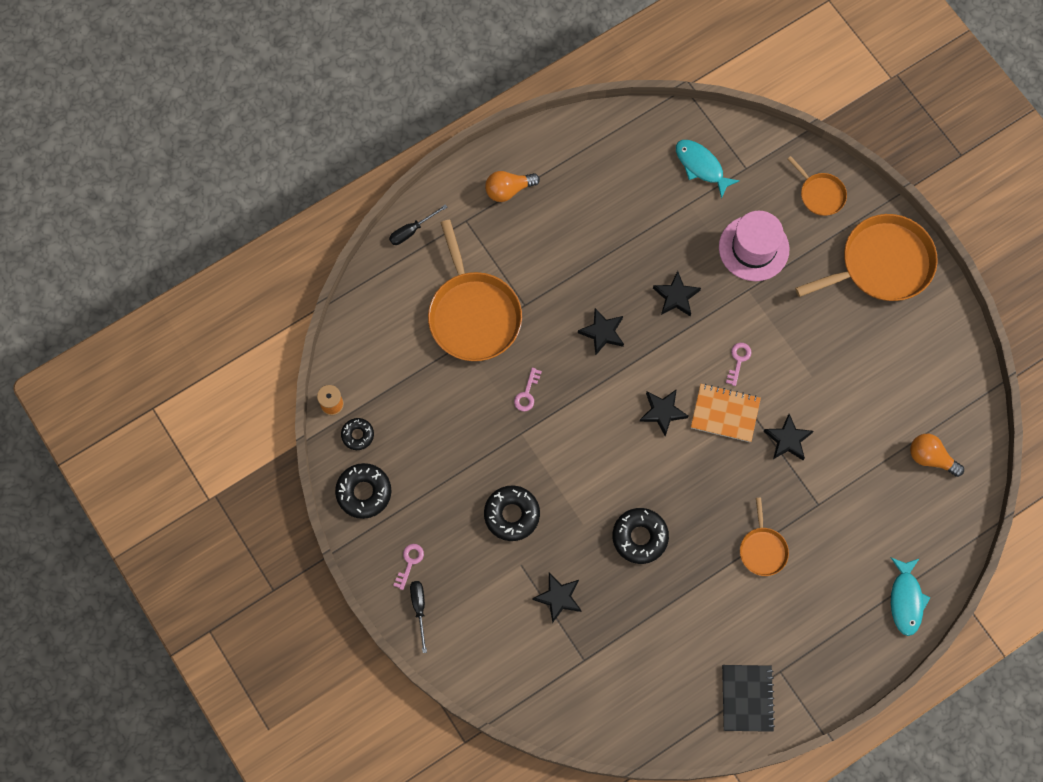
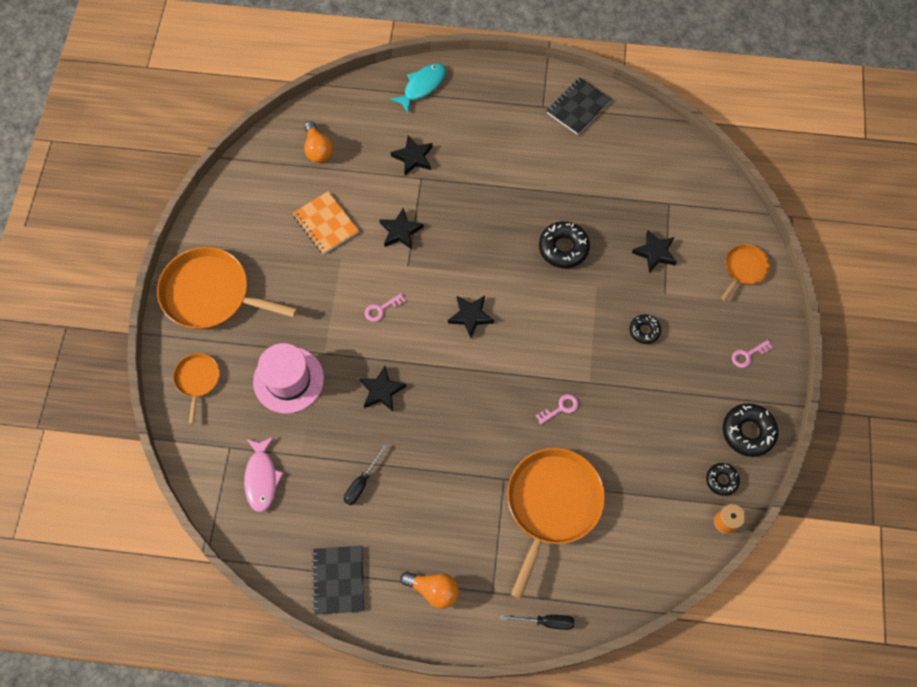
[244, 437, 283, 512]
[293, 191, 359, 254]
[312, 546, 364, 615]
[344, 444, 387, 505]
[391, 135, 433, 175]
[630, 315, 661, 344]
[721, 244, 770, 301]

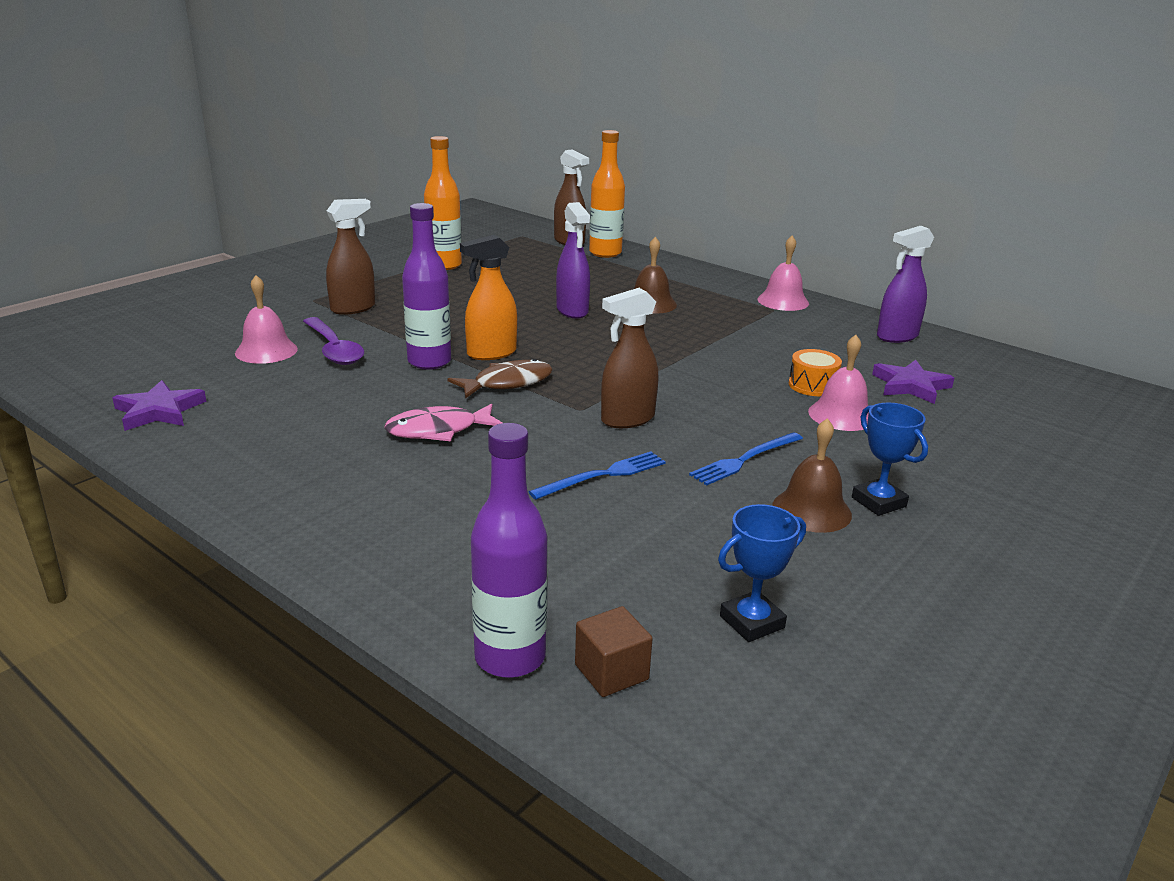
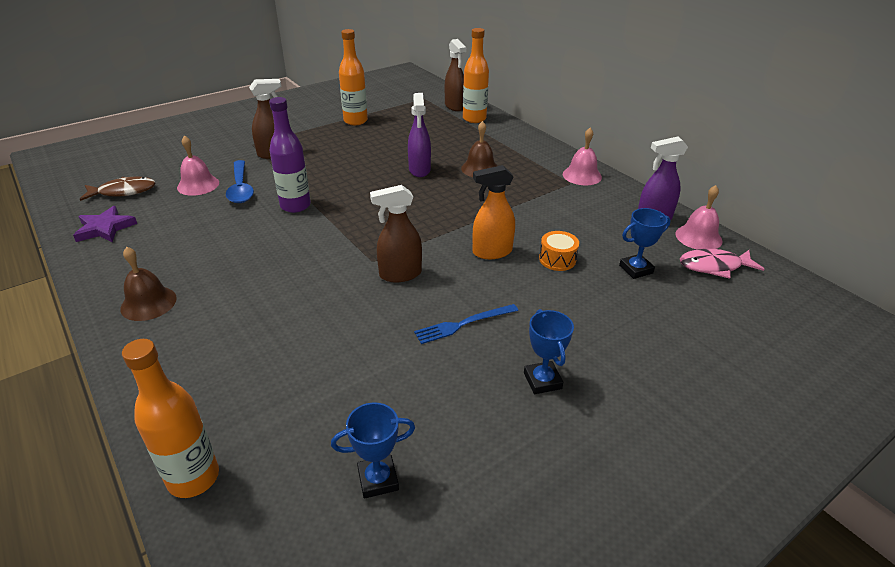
[80, 177, 155, 201]
[120, 247, 177, 321]
[122, 339, 219, 498]
[226, 160, 254, 203]
[473, 165, 515, 259]
[619, 208, 671, 279]
[675, 185, 723, 249]
[680, 249, 765, 279]
[529, 451, 666, 500] (first image)
[575, 606, 653, 697] (first image)

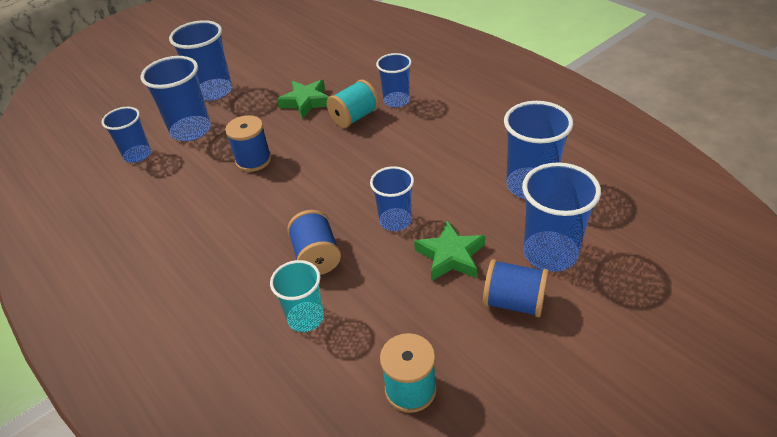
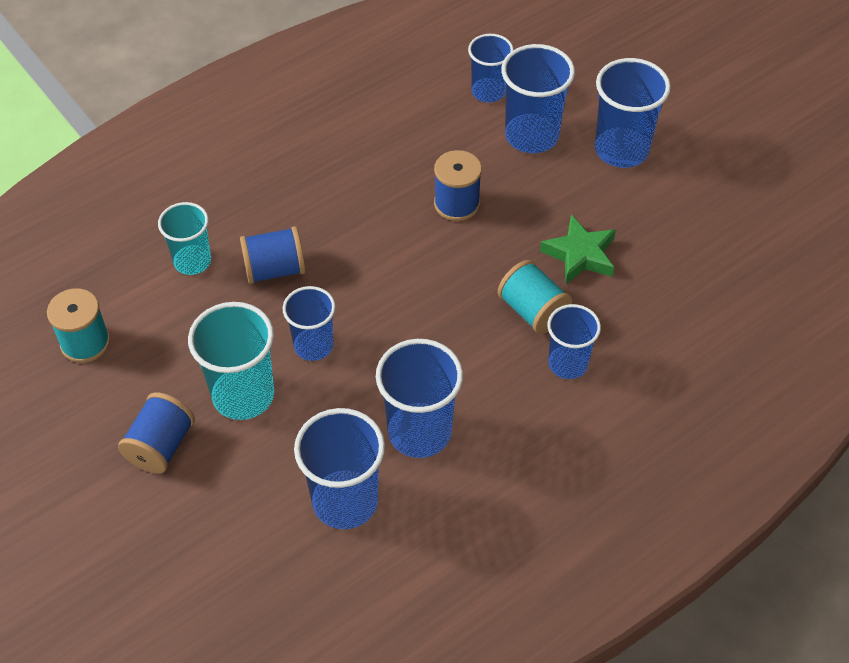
[188, 302, 274, 420]
[376, 339, 463, 458]

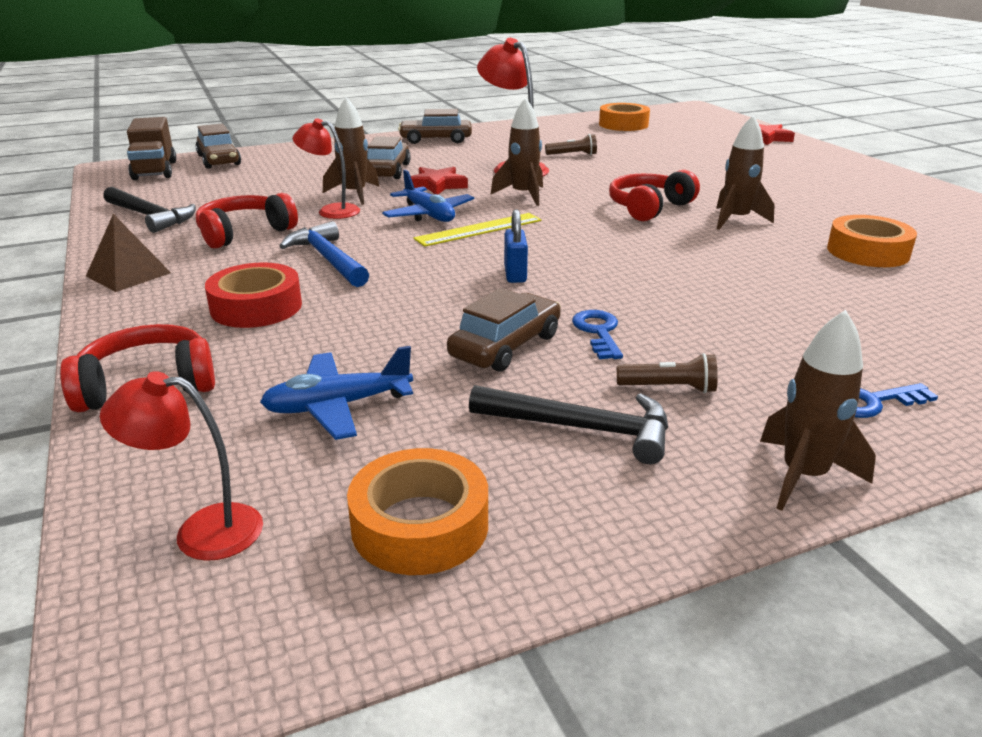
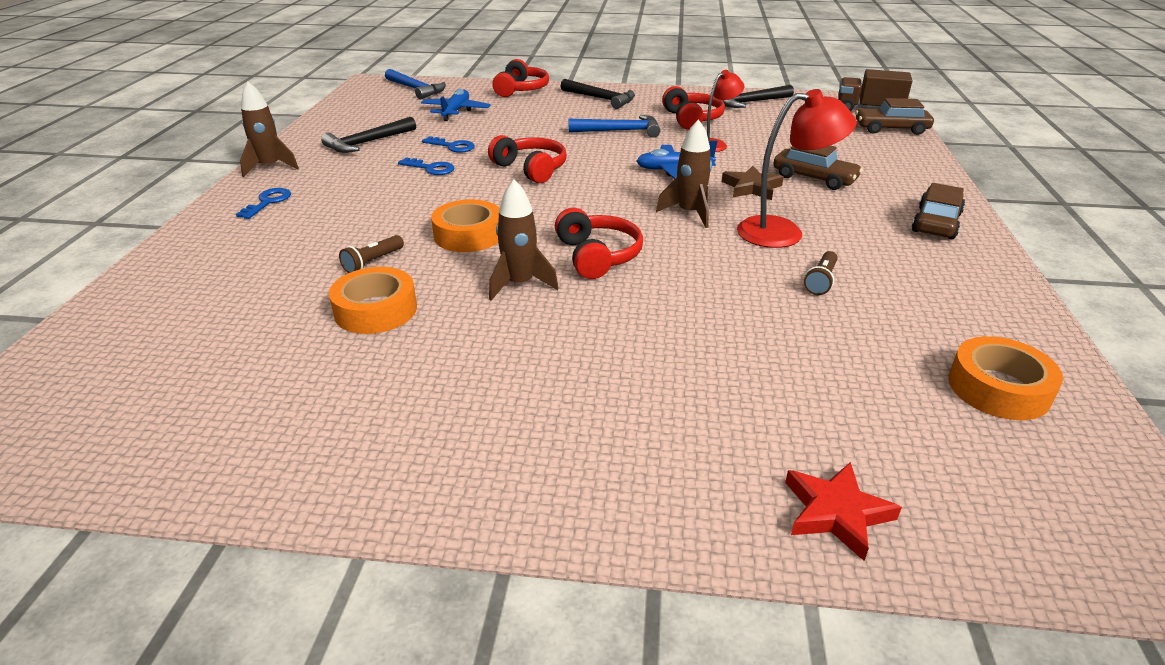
[339, 235, 404, 273]
[385, 69, 446, 100]
[422, 136, 475, 153]
[431, 199, 500, 252]
[488, 135, 567, 183]
[560, 79, 635, 109]
[722, 166, 784, 200]
[86, 214, 171, 292] (first image)
[205, 262, 302, 328] (first image)
[323, 97, 379, 205] (first image)
[413, 213, 542, 247] (first image)

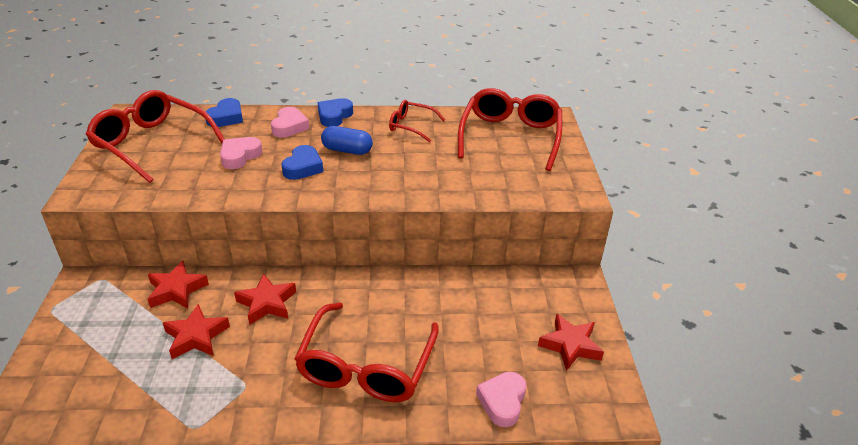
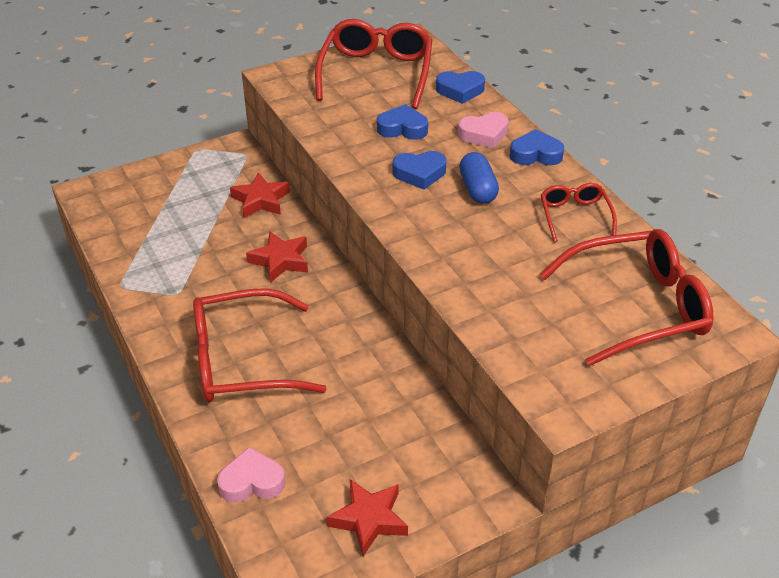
[377, 104, 428, 140]
[163, 304, 230, 359] (first image)

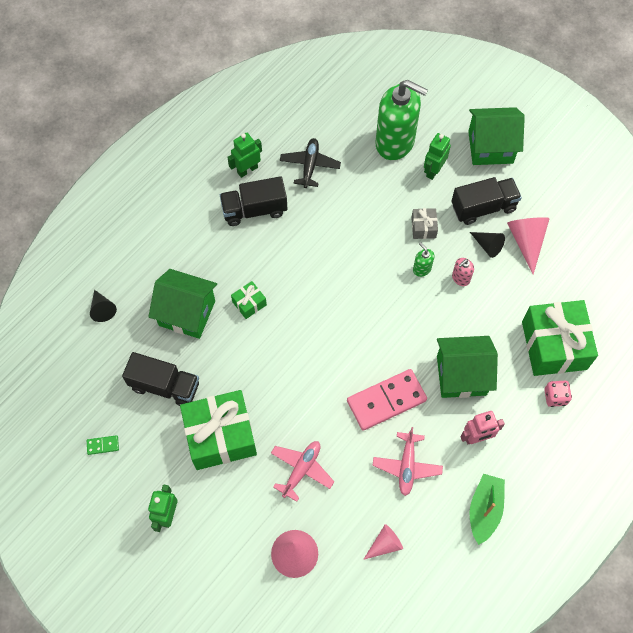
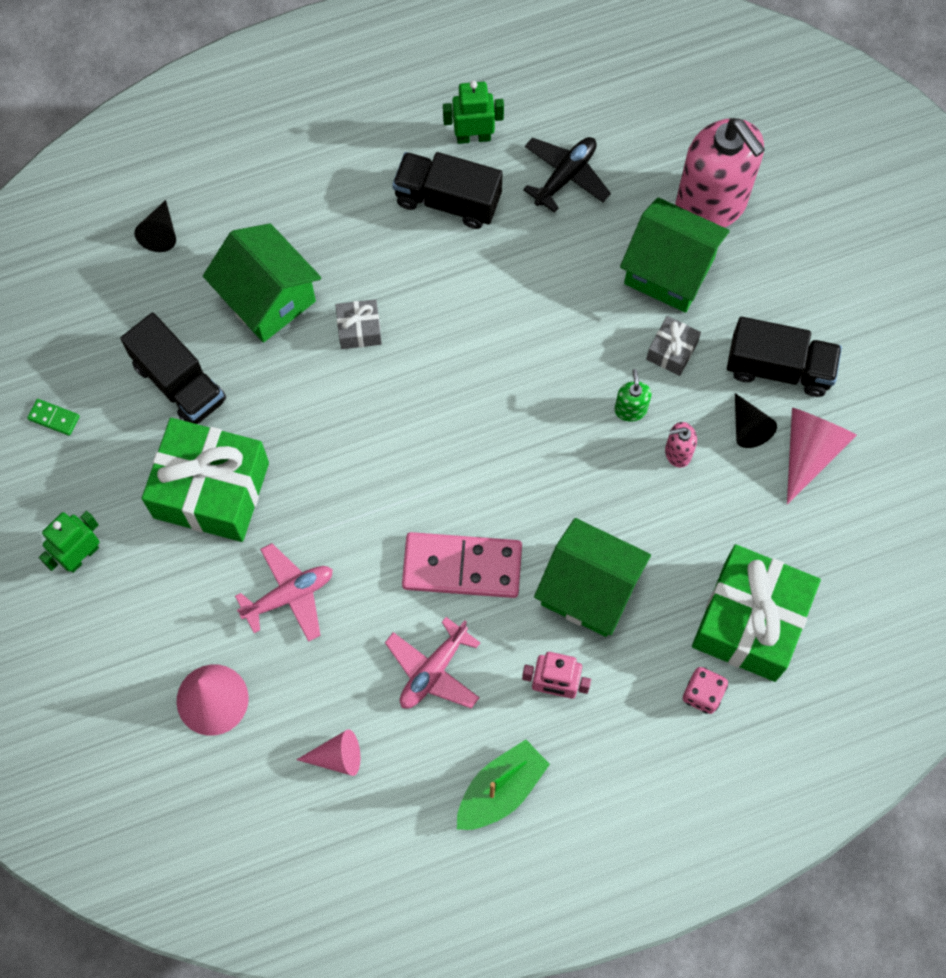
[336, 299, 382, 349]
[620, 197, 730, 313]
[675, 118, 765, 228]
[424, 133, 451, 180] (first image)

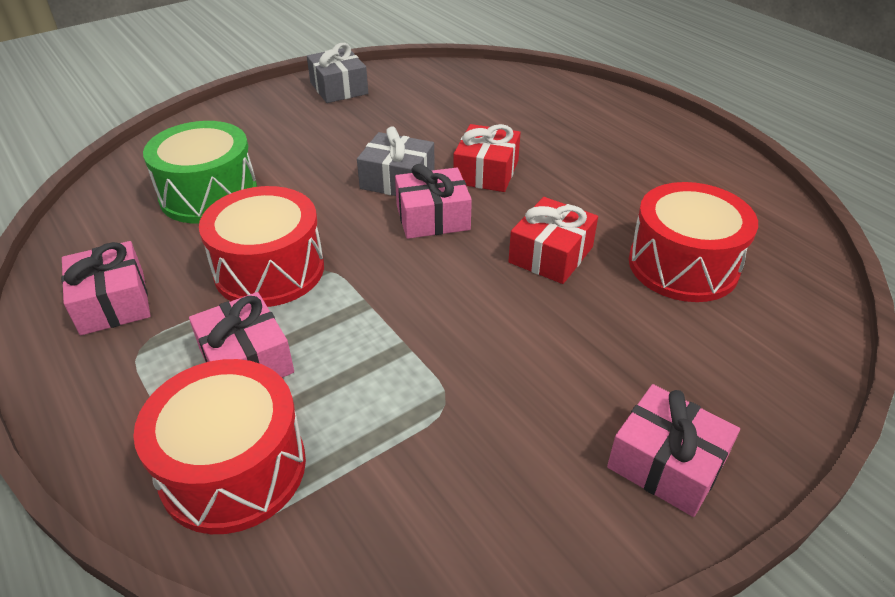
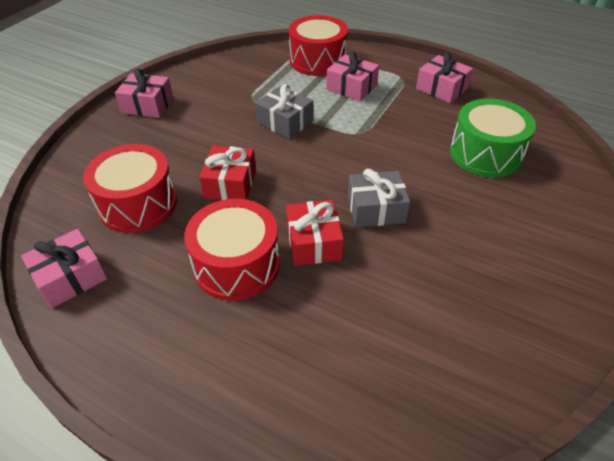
[21, 229, 107, 308]
[184, 199, 280, 301]
[255, 84, 313, 139]

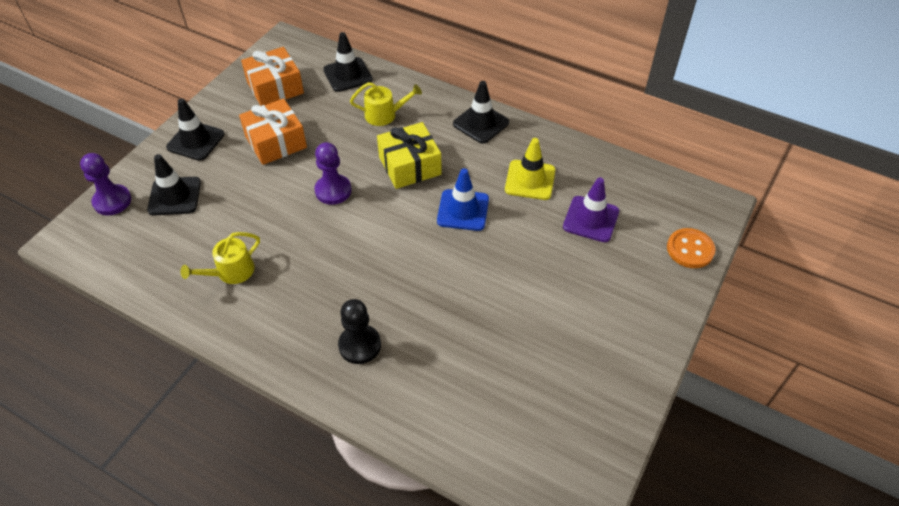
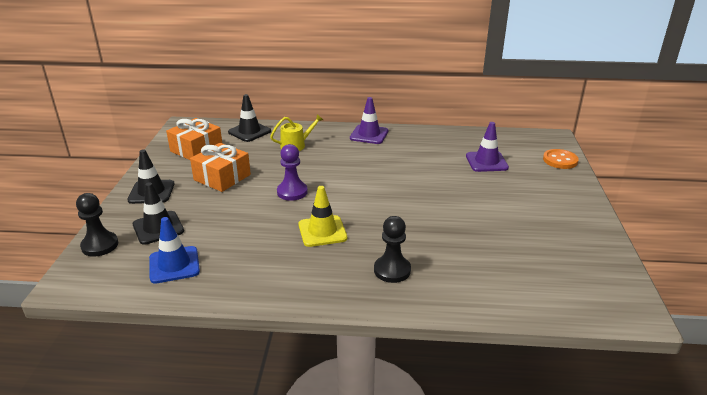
[76, 193, 118, 257]
[149, 217, 200, 284]
[298, 186, 347, 247]
[350, 97, 388, 144]
[180, 232, 260, 284] (first image)
[377, 122, 442, 189] (first image)

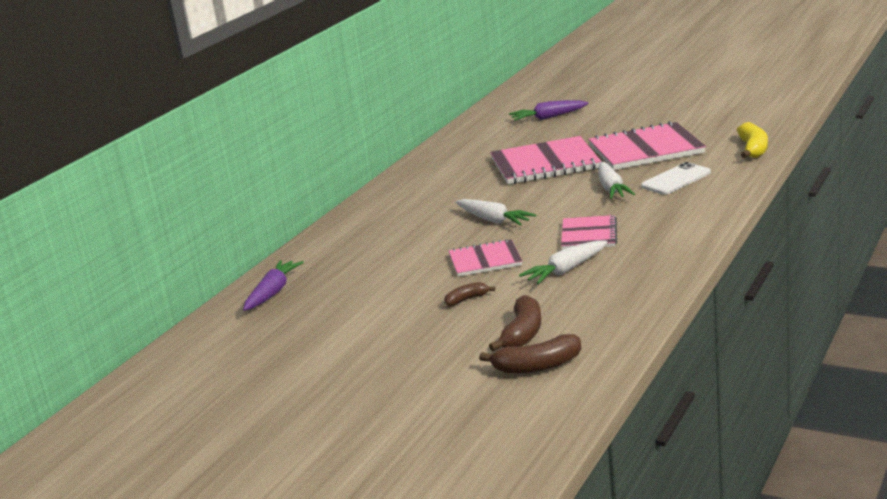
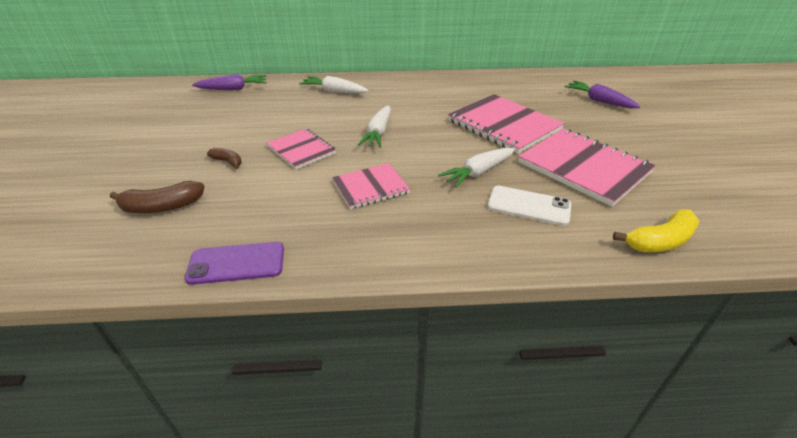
[185, 242, 284, 285]
[299, 76, 369, 93]
[479, 334, 581, 374] (first image)

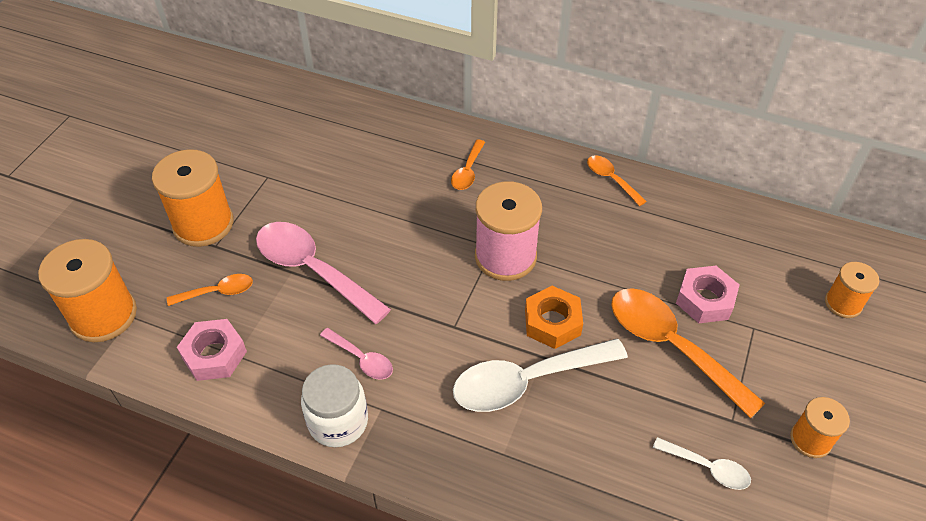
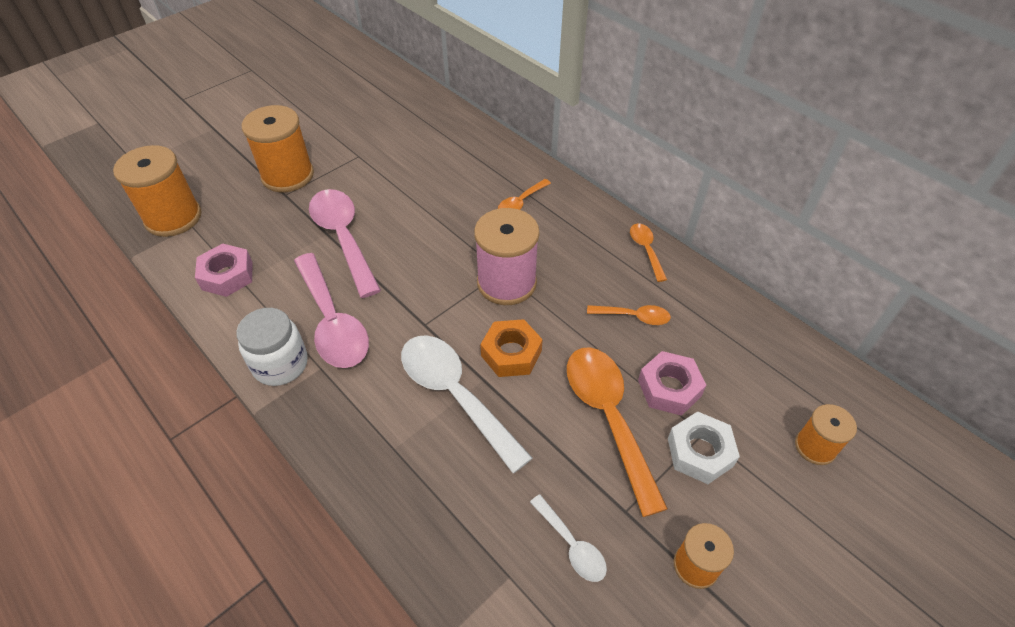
[294, 253, 369, 368]
[401, 335, 532, 473]
[587, 305, 671, 325]
[668, 411, 740, 484]

